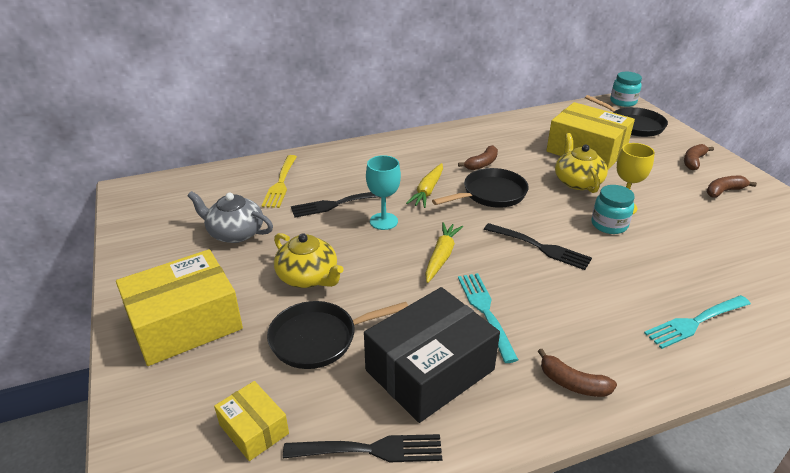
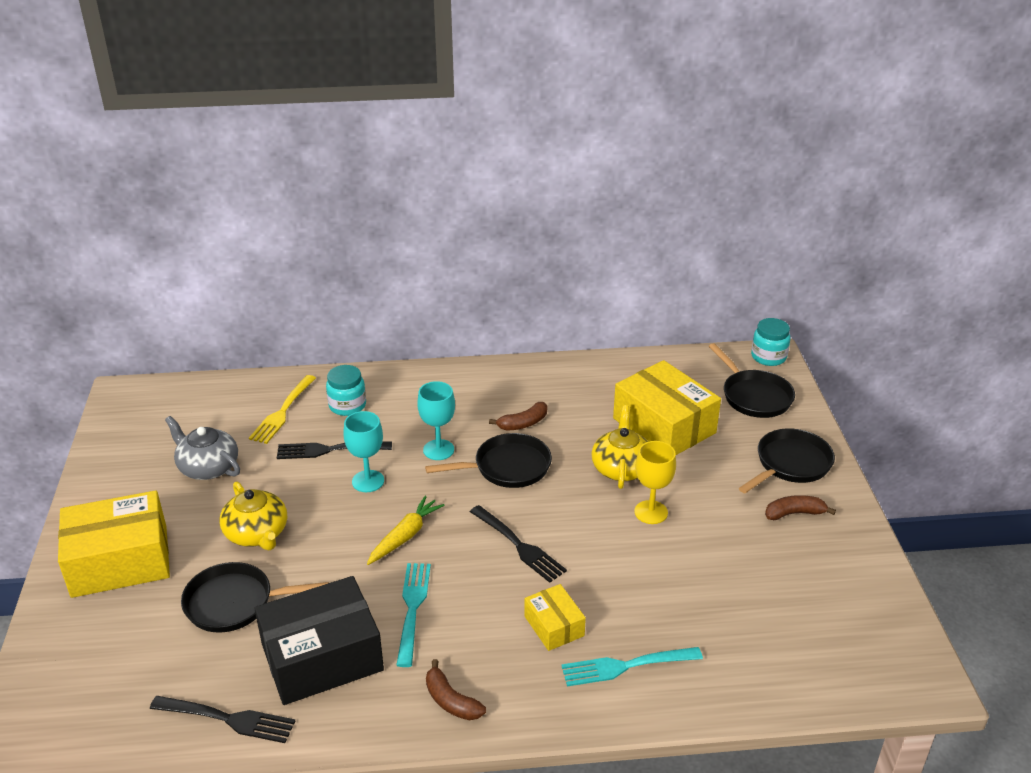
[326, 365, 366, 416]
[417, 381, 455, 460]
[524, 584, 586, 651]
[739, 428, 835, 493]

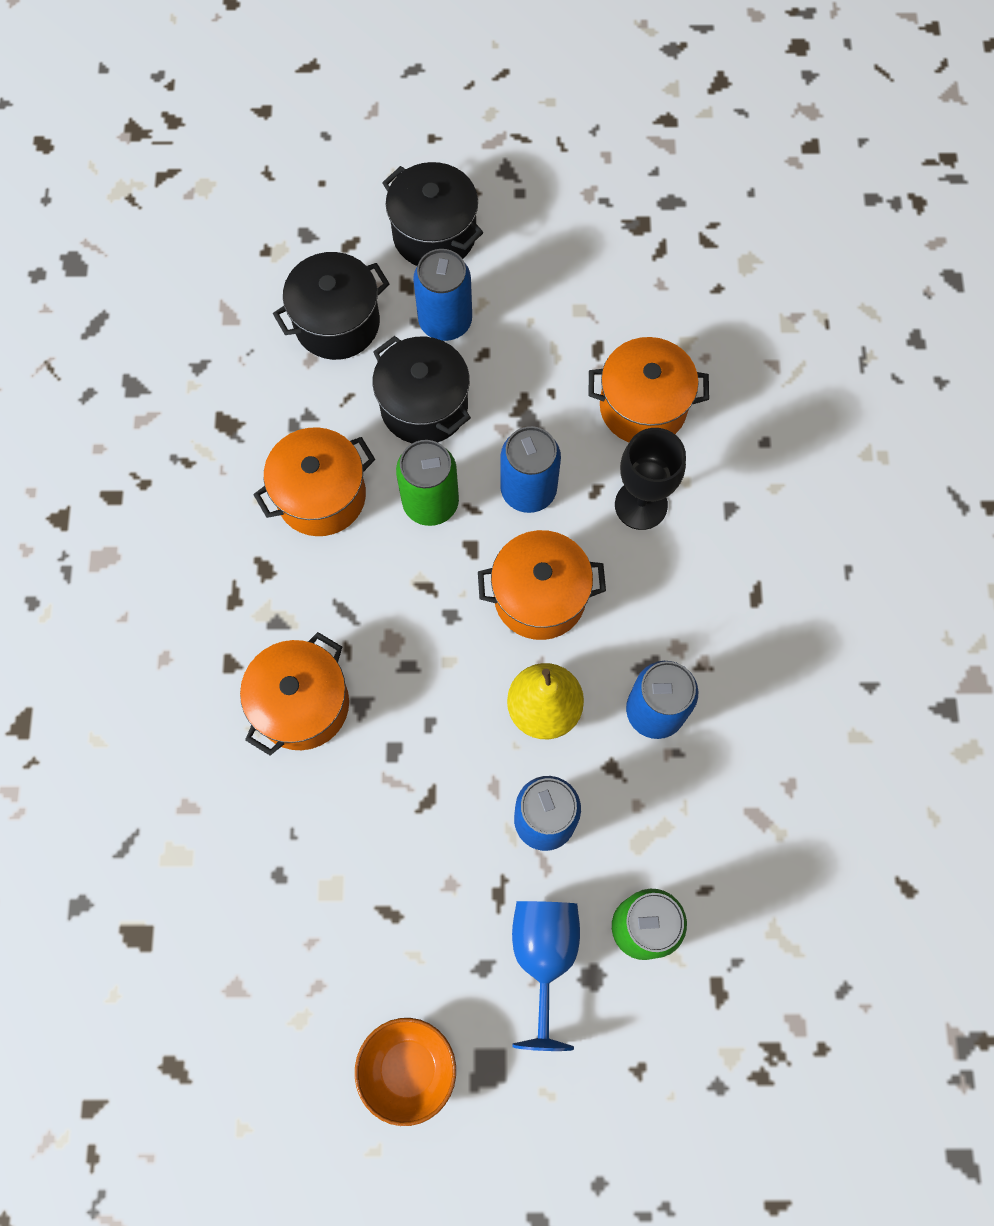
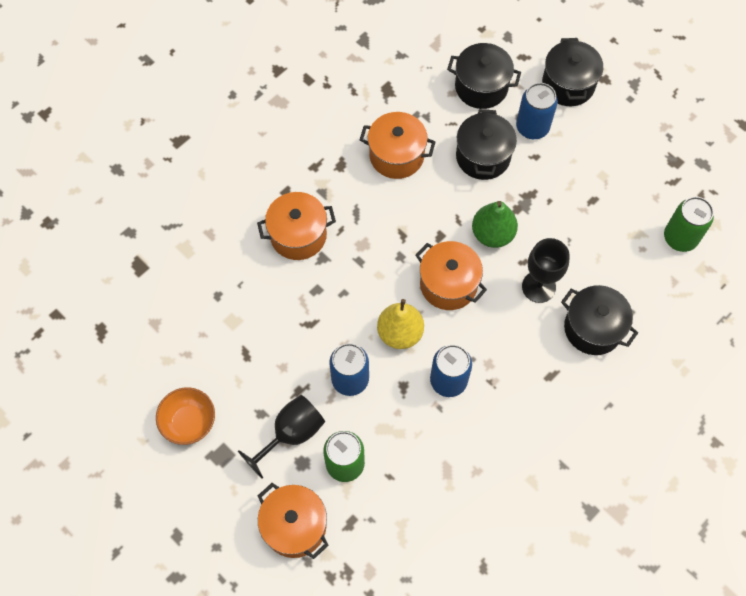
[238, 395, 325, 478]
[258, 483, 329, 559]
[472, 201, 518, 248]
[561, 285, 638, 355]
[664, 197, 714, 252]

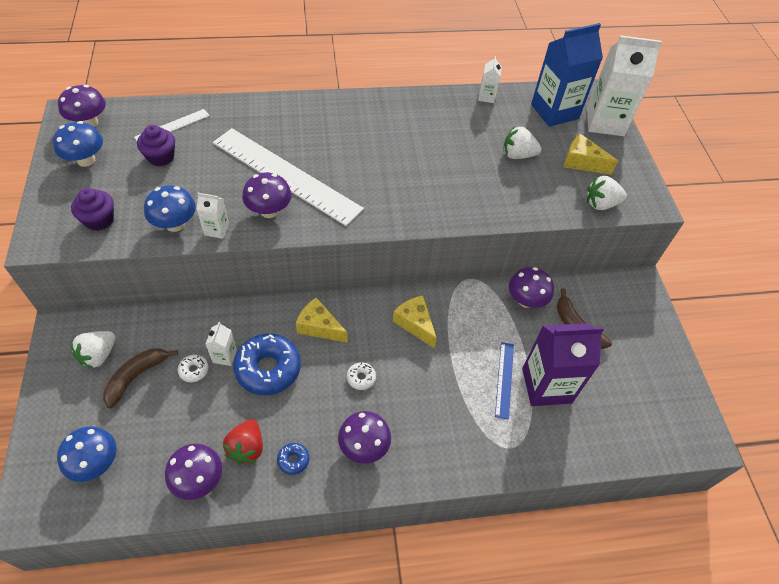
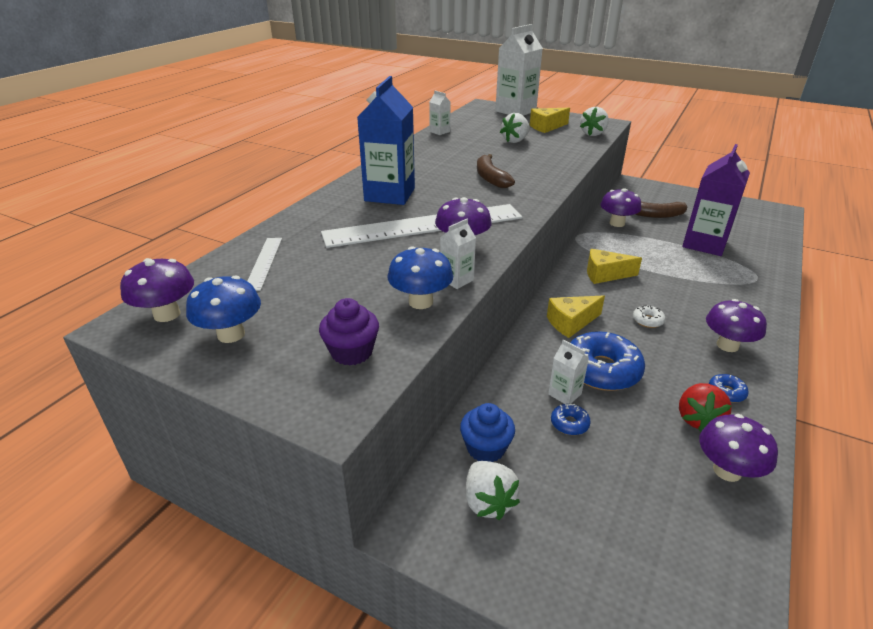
[357, 76, 415, 205]
[460, 403, 515, 462]
[477, 154, 515, 188]
[551, 404, 591, 435]
[679, 383, 732, 432]
[57, 427, 116, 482] (first image)
[137, 125, 175, 166] (first image)
[495, 342, 514, 420] (first image)

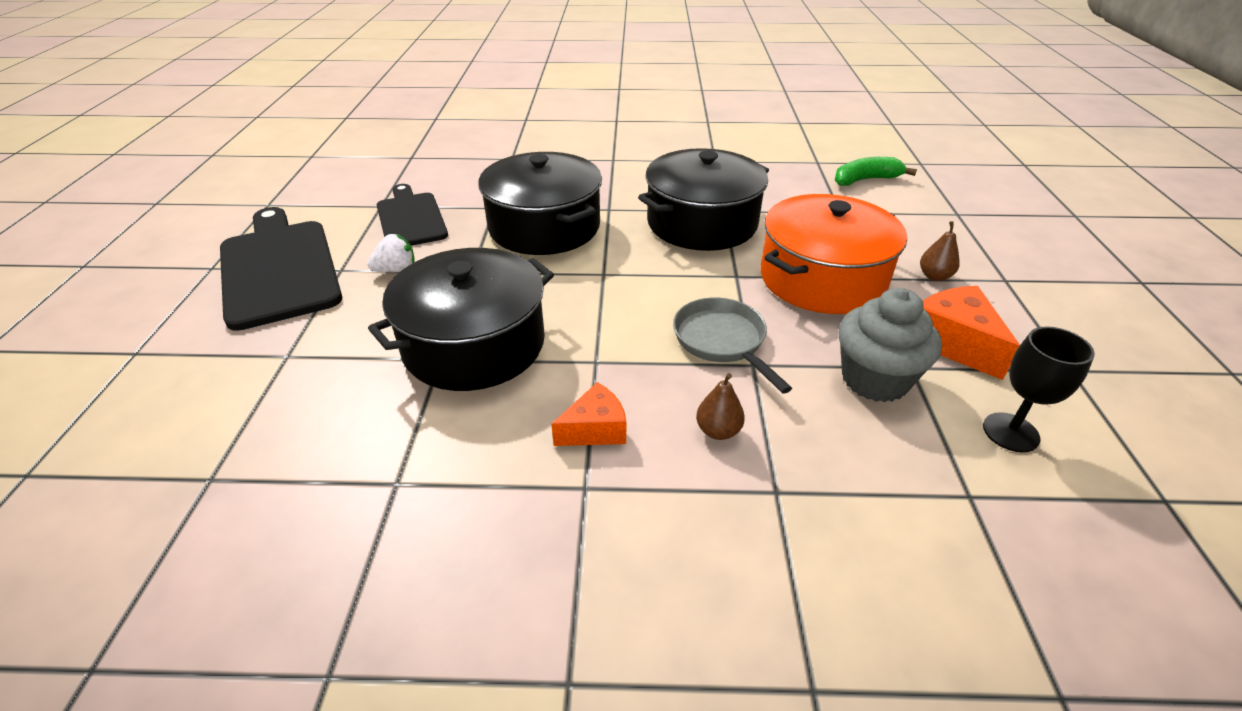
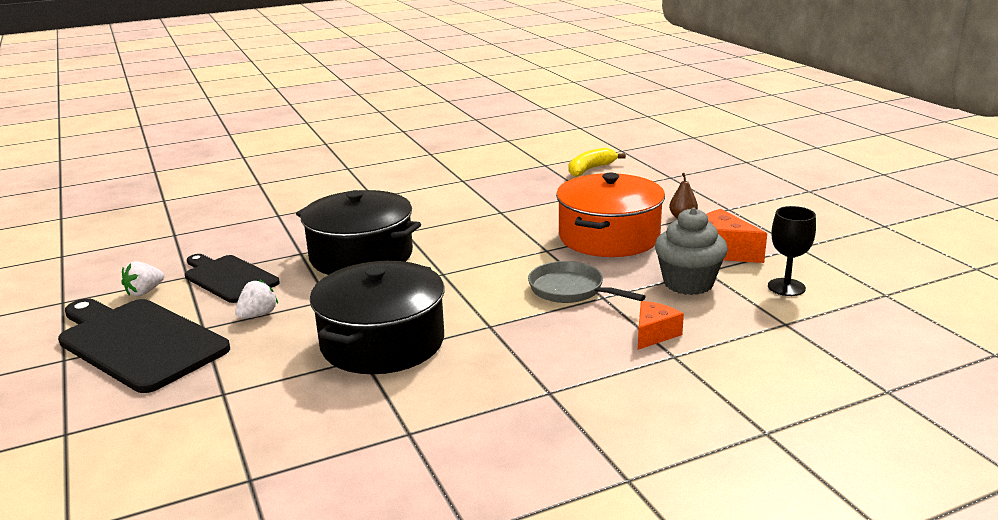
[121, 261, 164, 296]
[569, 148, 626, 177]
[638, 301, 684, 350]
[638, 148, 769, 251] (first image)
[696, 373, 745, 440] (first image)

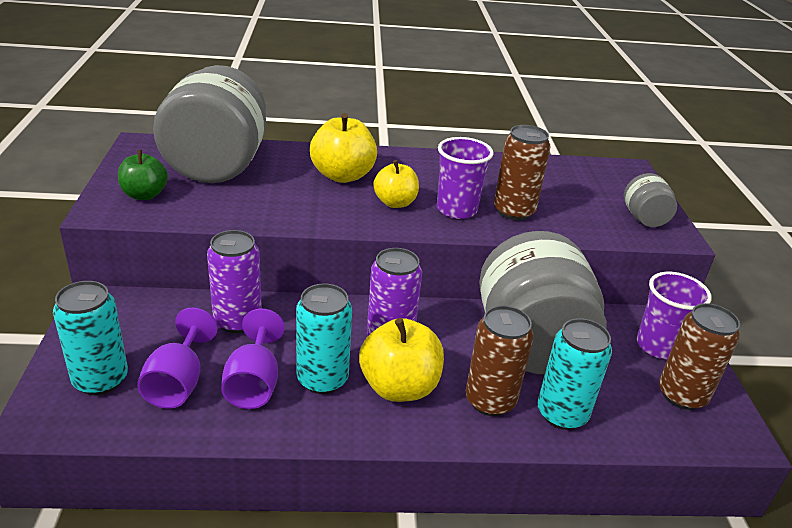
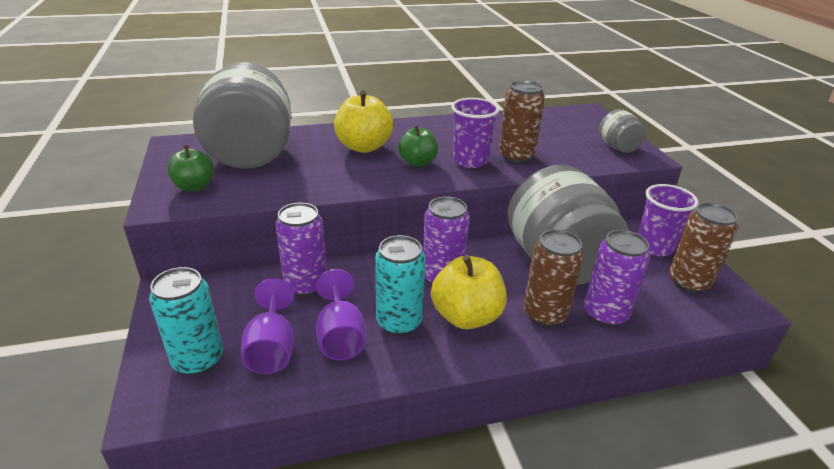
[398, 125, 438, 167]
[584, 230, 650, 327]

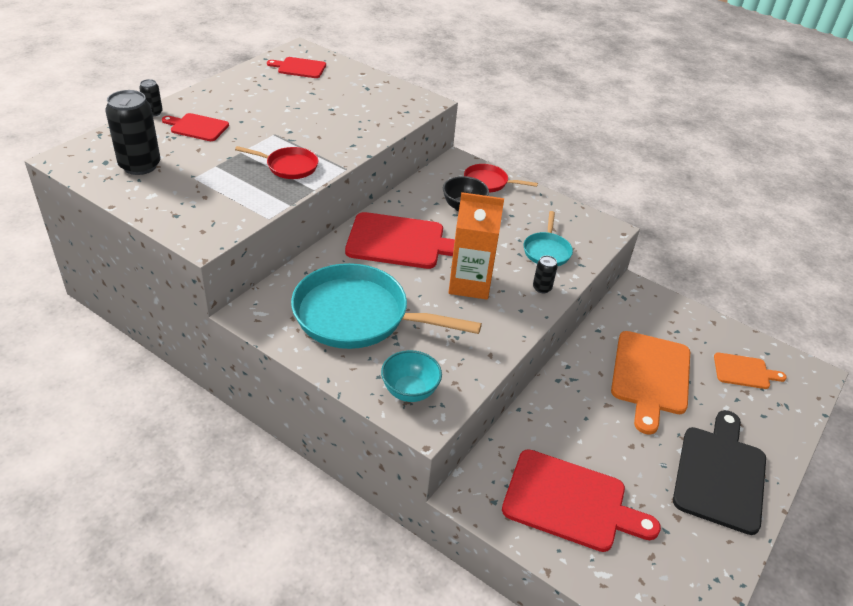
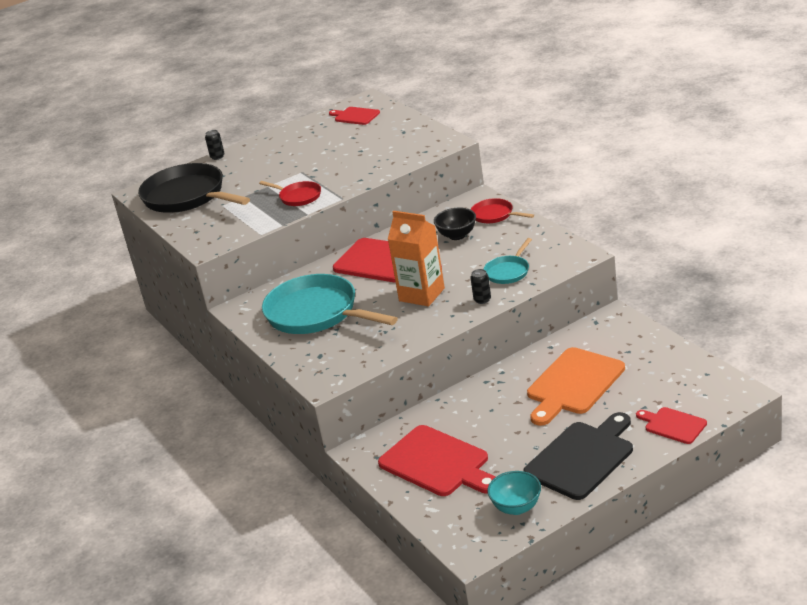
[138, 163, 250, 213]
[487, 471, 541, 515]
[636, 407, 707, 444]
[714, 353, 787, 389] (first image)

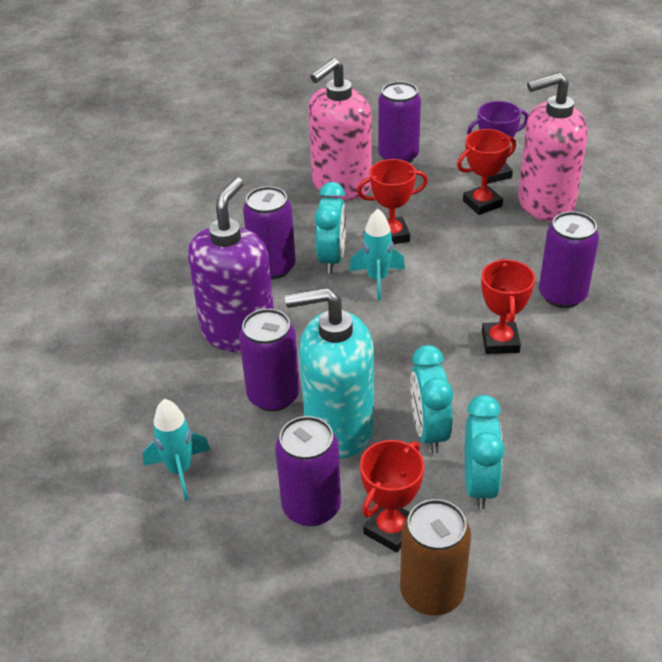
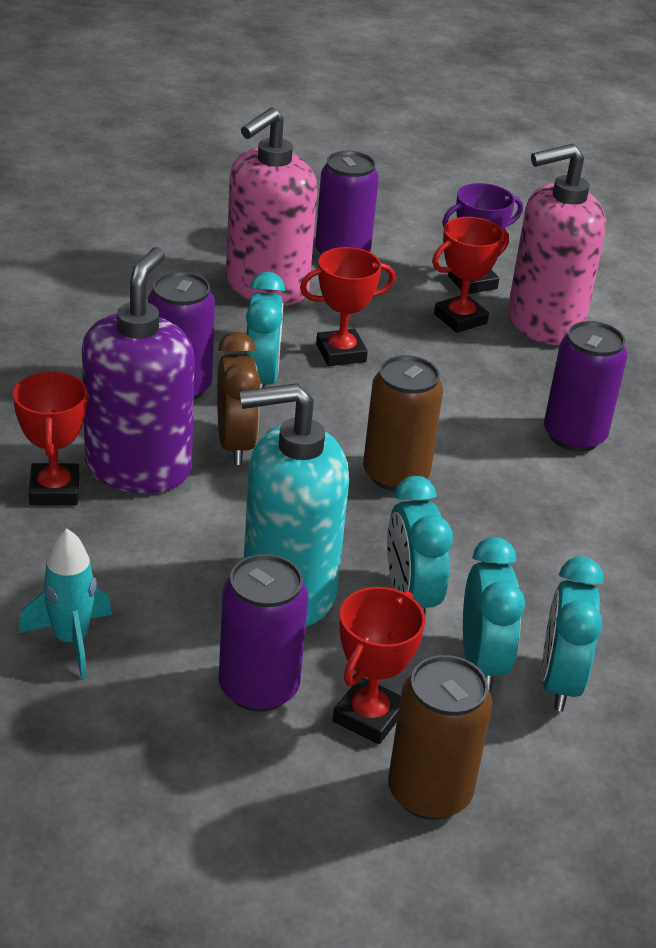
[13, 372, 88, 505]
[217, 331, 261, 465]
[363, 355, 443, 491]
[542, 556, 603, 711]
[239, 309, 300, 411] (first image)
[349, 209, 405, 301] (first image)

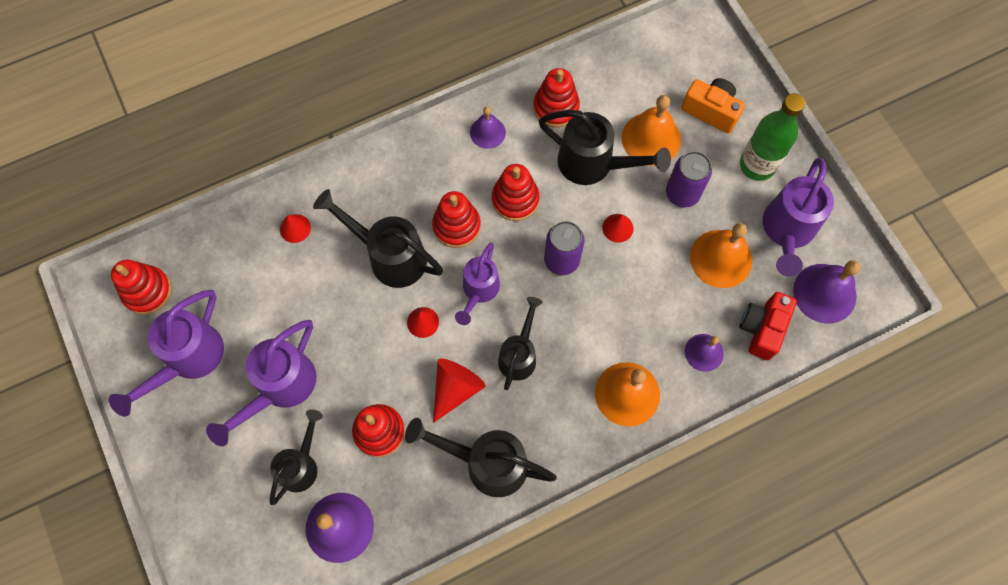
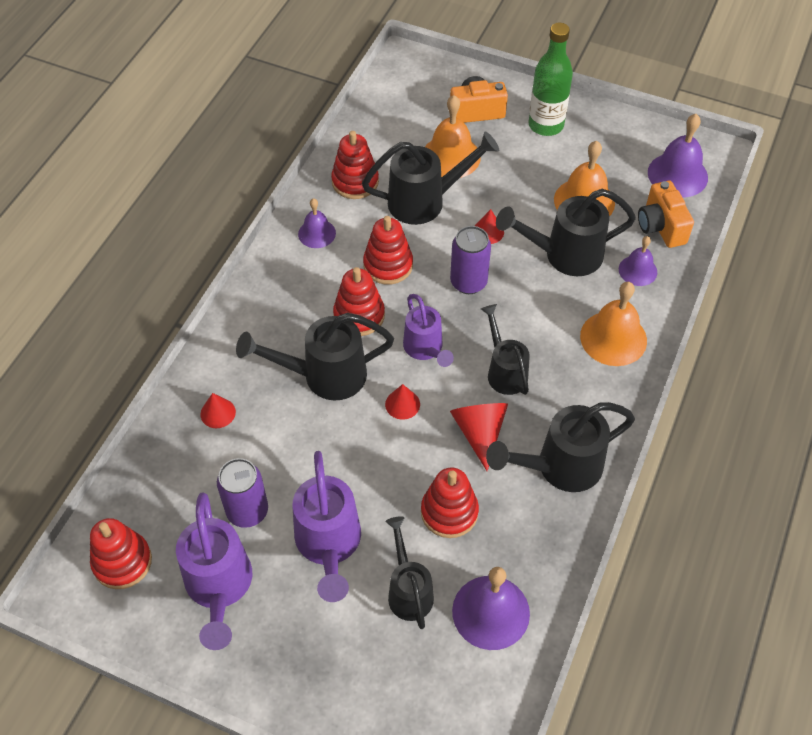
[217, 458, 268, 528]
[496, 189, 636, 276]
[638, 181, 694, 248]
[763, 157, 834, 277] (first image)

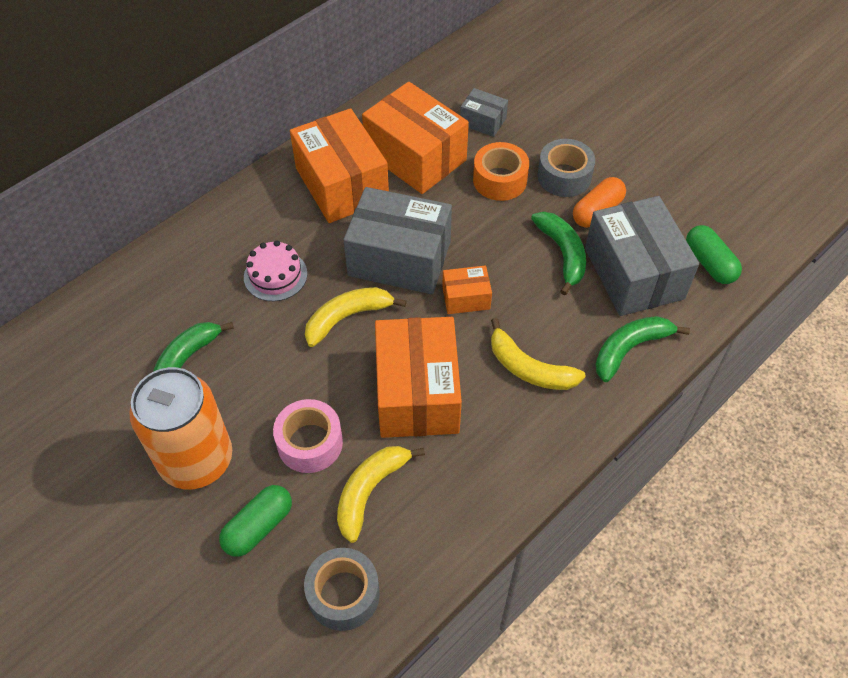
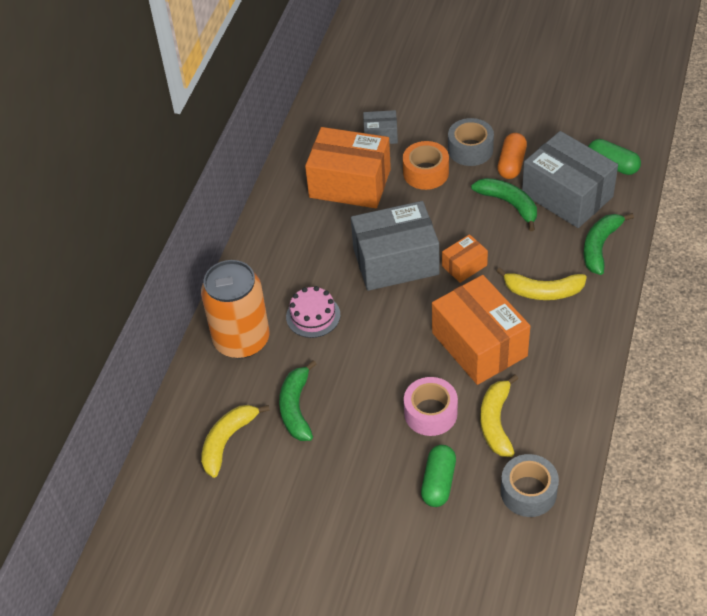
[201, 260, 269, 359]
[201, 405, 270, 478]
[290, 108, 389, 223] (first image)

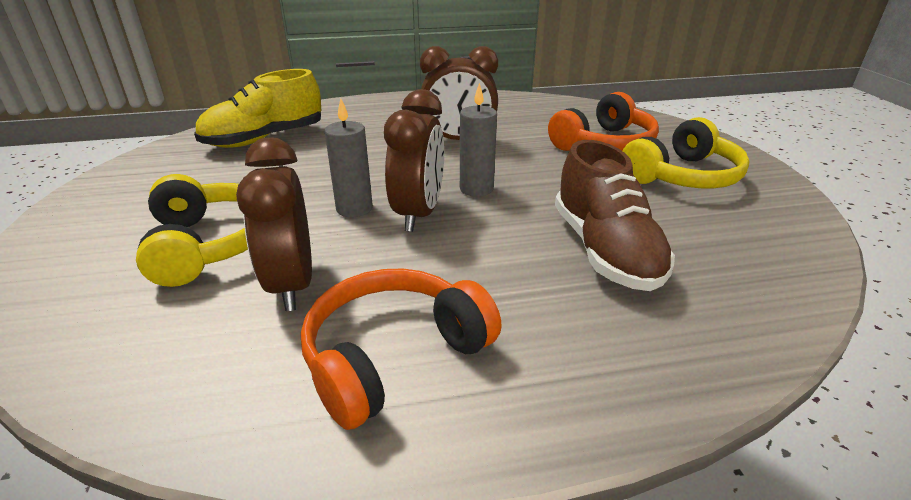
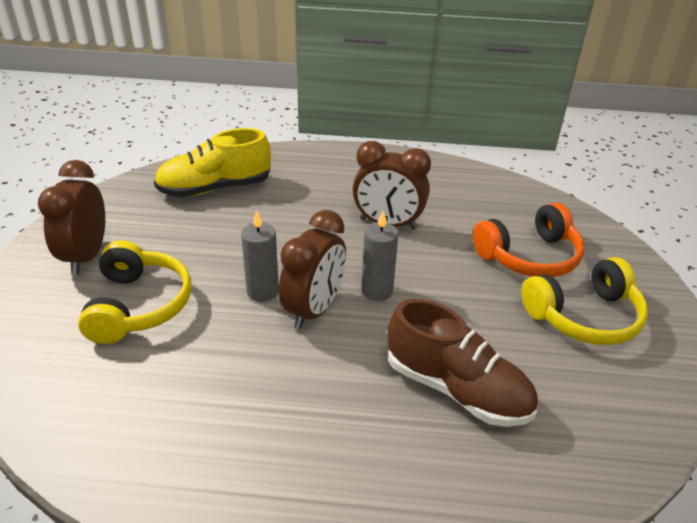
[38, 160, 105, 275]
[388, 299, 538, 427]
[301, 269, 502, 430] (first image)

